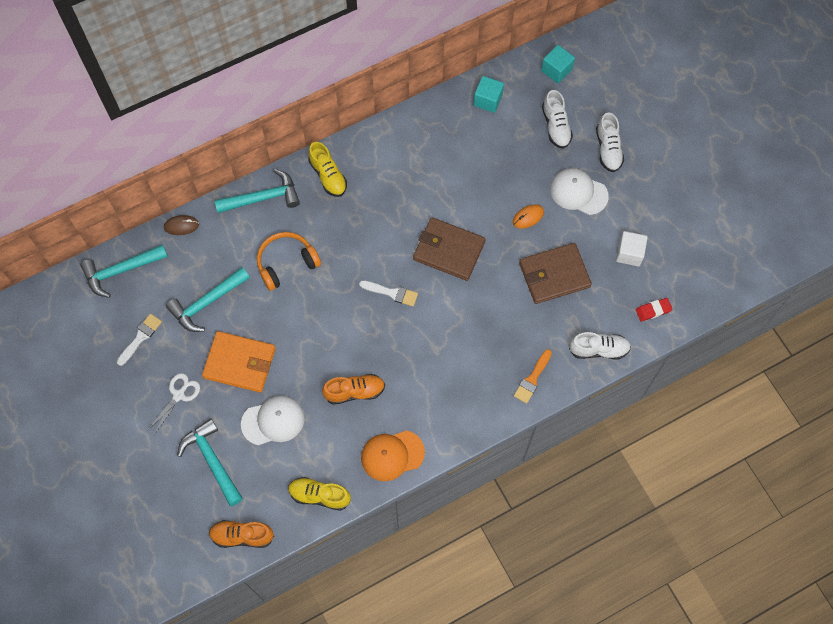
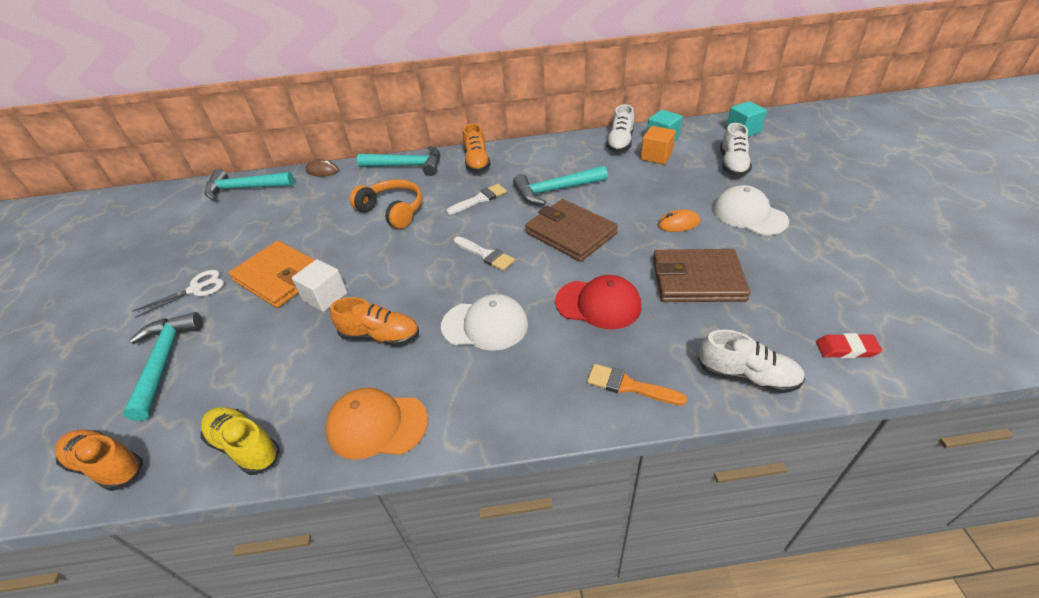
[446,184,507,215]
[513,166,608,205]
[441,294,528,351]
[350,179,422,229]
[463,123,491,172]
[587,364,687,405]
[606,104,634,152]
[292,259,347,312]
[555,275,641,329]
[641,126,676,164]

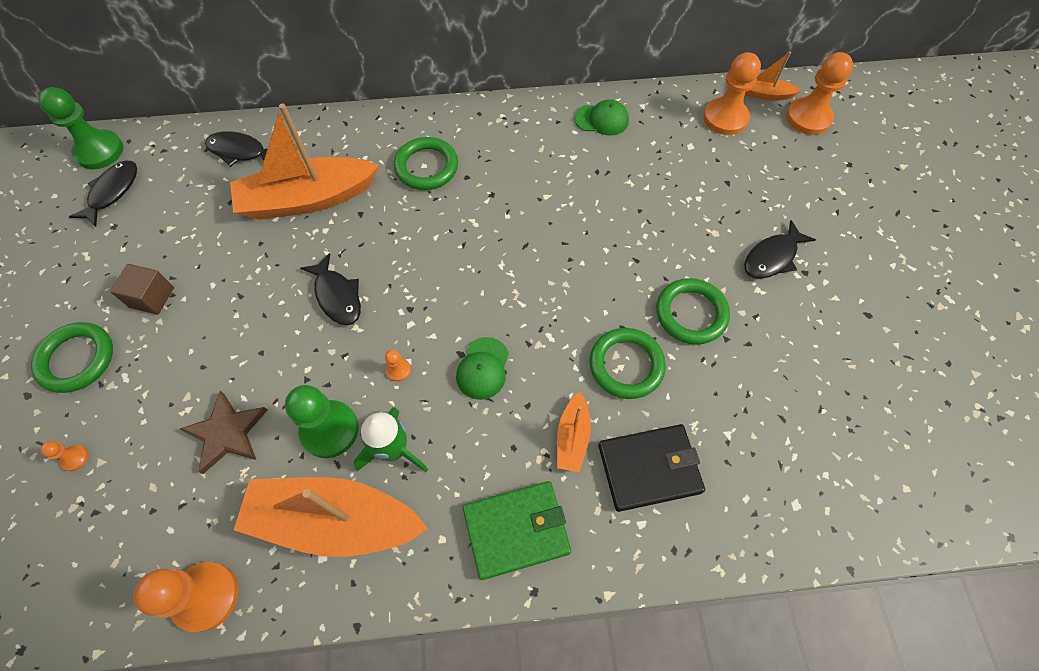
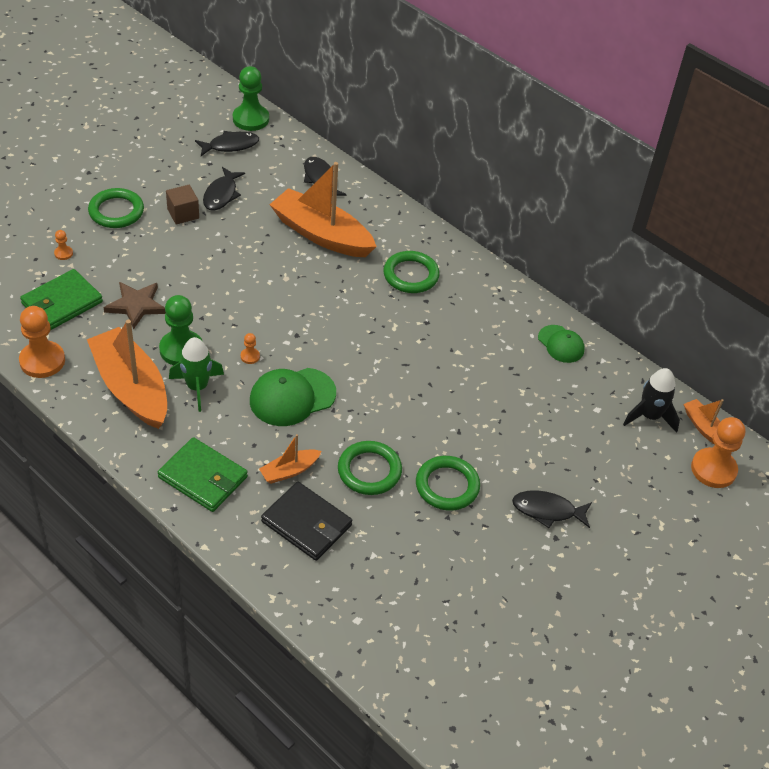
[203,167,245,211]
[250,368,336,426]
[623,368,680,433]
[20,269,103,330]

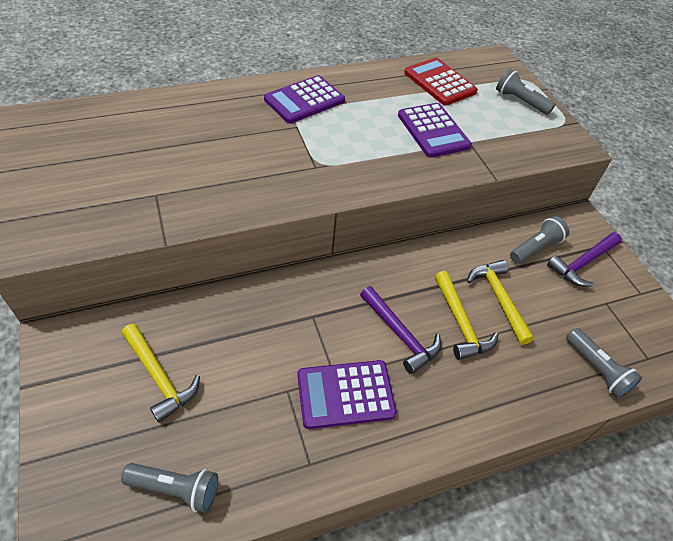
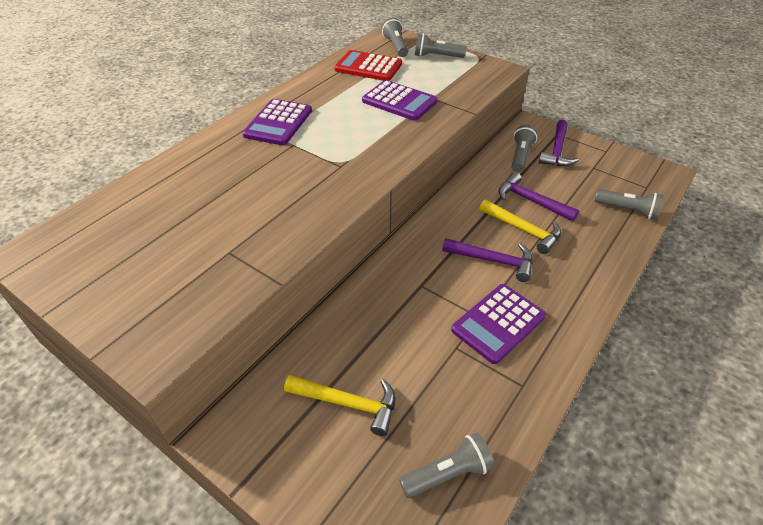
[498,172,579,221]
[382,17,408,57]

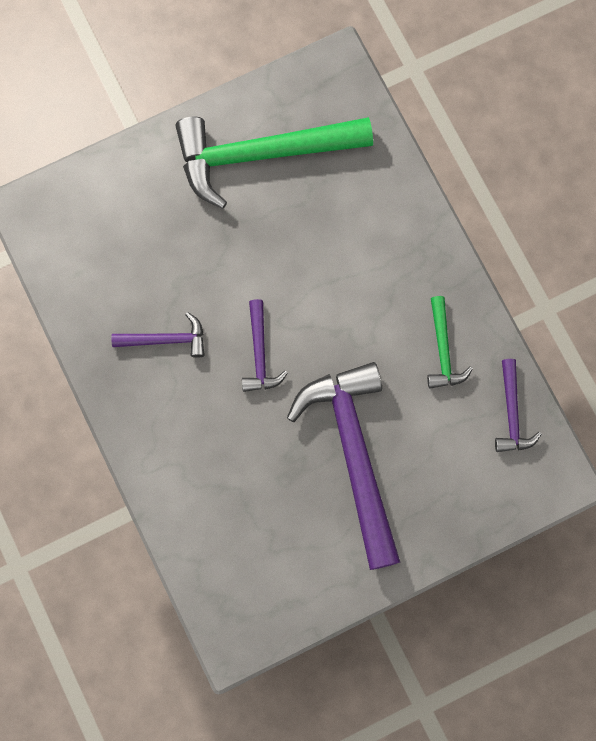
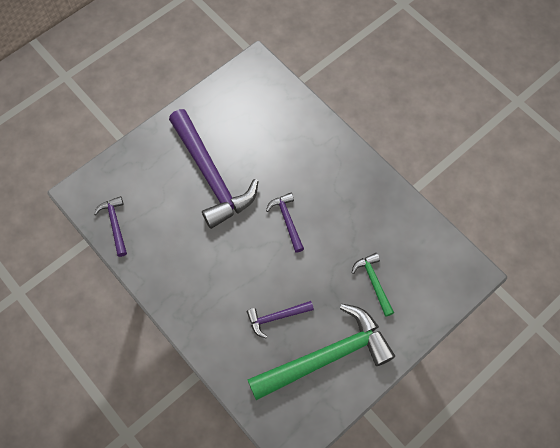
[247,301,314,338]
[351,253,394,317]

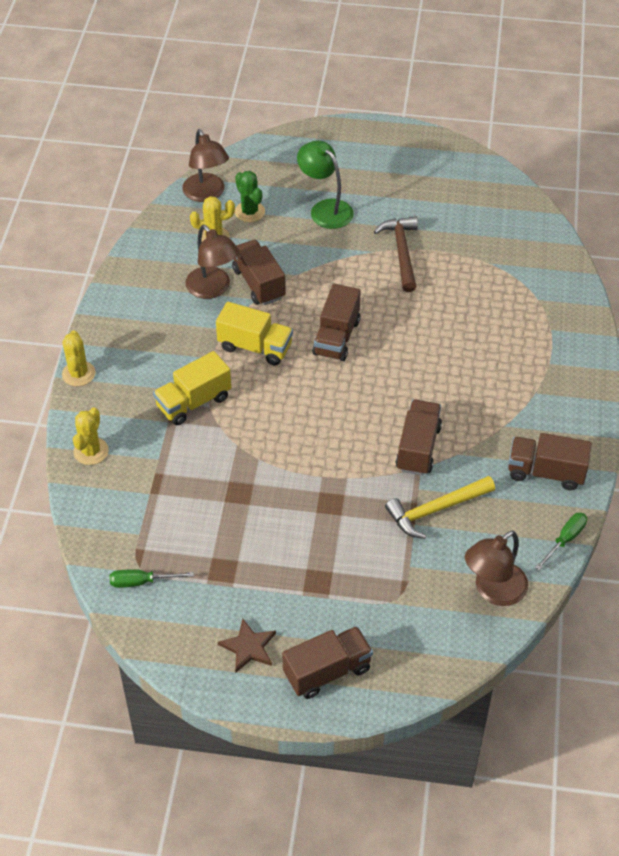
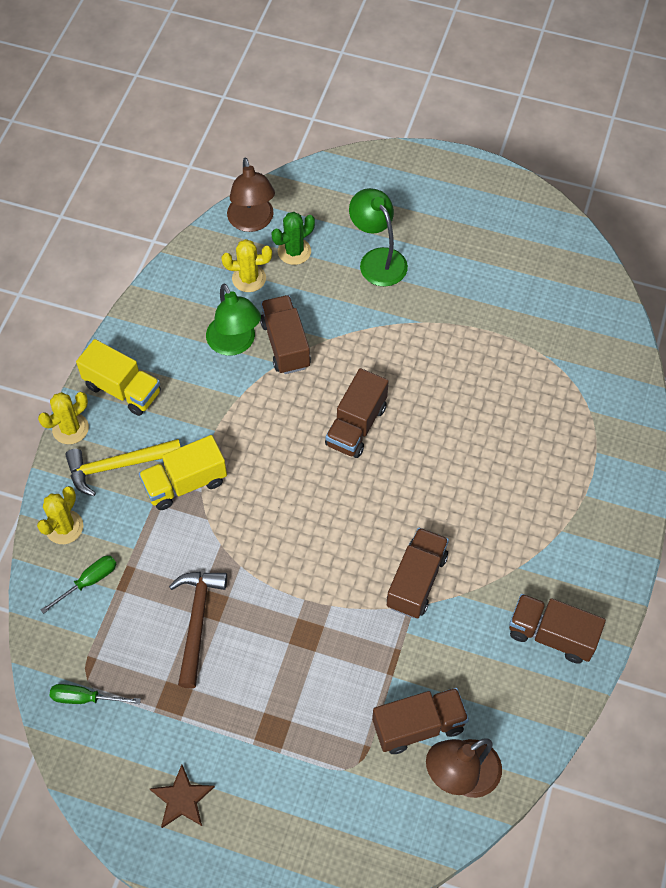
[38,392,89,444]
[206,283,261,356]
[76,339,161,416]
[272,212,315,265]
[372,688,469,754]
[169,572,227,689]
[65,439,180,496]
[41,555,116,614]

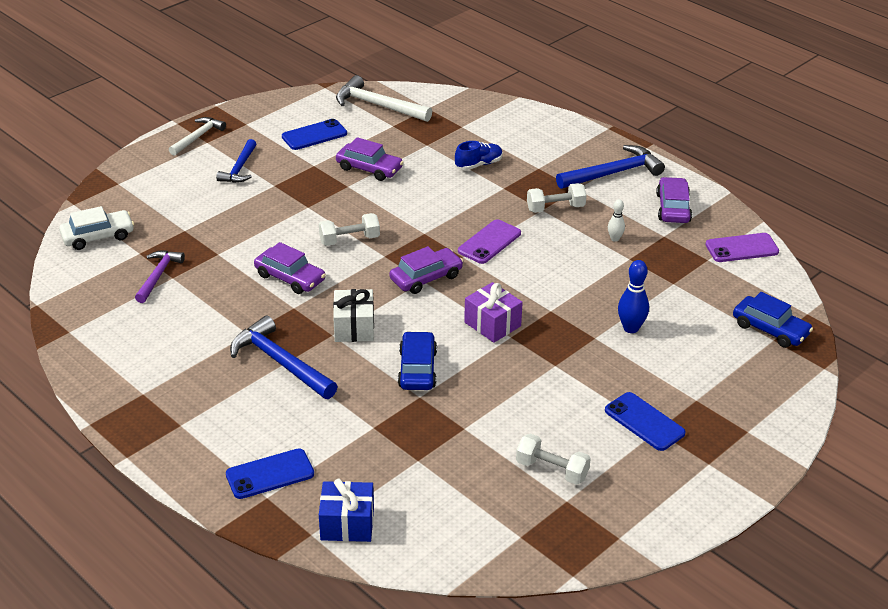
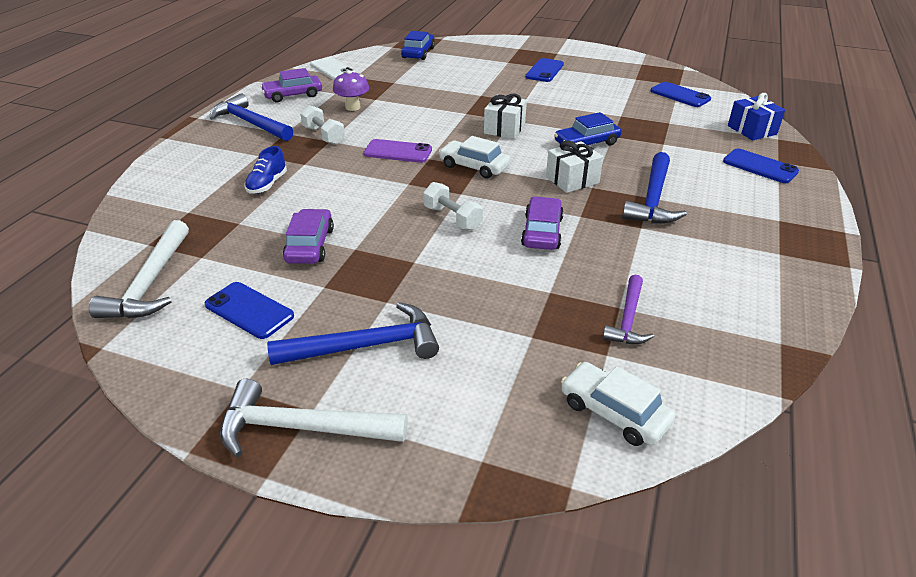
[603,275,654,344]
[220,379,408,457]
[267,302,439,365]
[439,136,510,178]
[244,146,287,194]
[484,94,527,139]
[516,434,591,485] (first image)
[333,70,369,111]
[618,260,649,333] (first image)
[310,57,355,80]
[650,82,711,107]

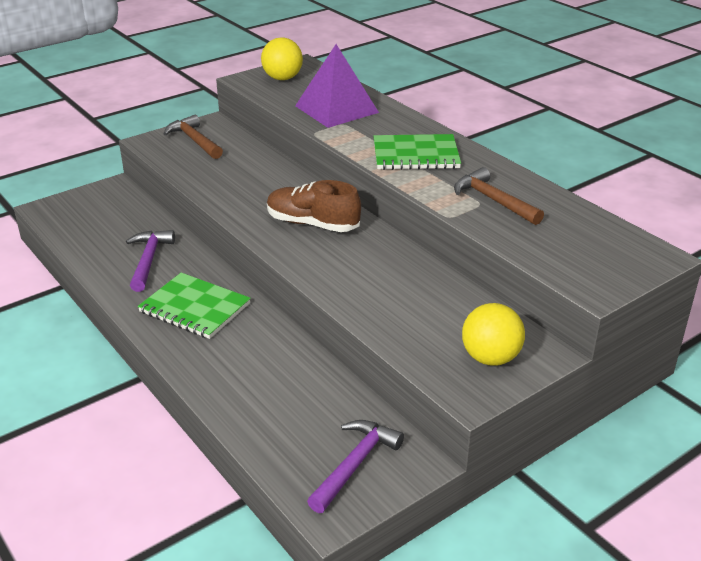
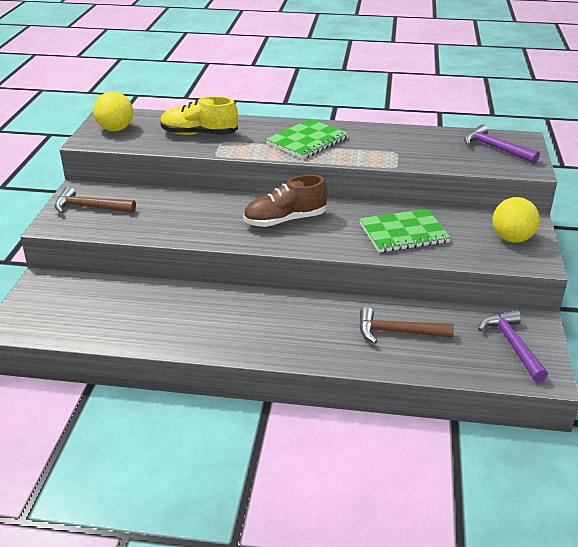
[464,125,540,164]
[359,209,451,253]
[160,96,238,135]
[359,307,454,344]

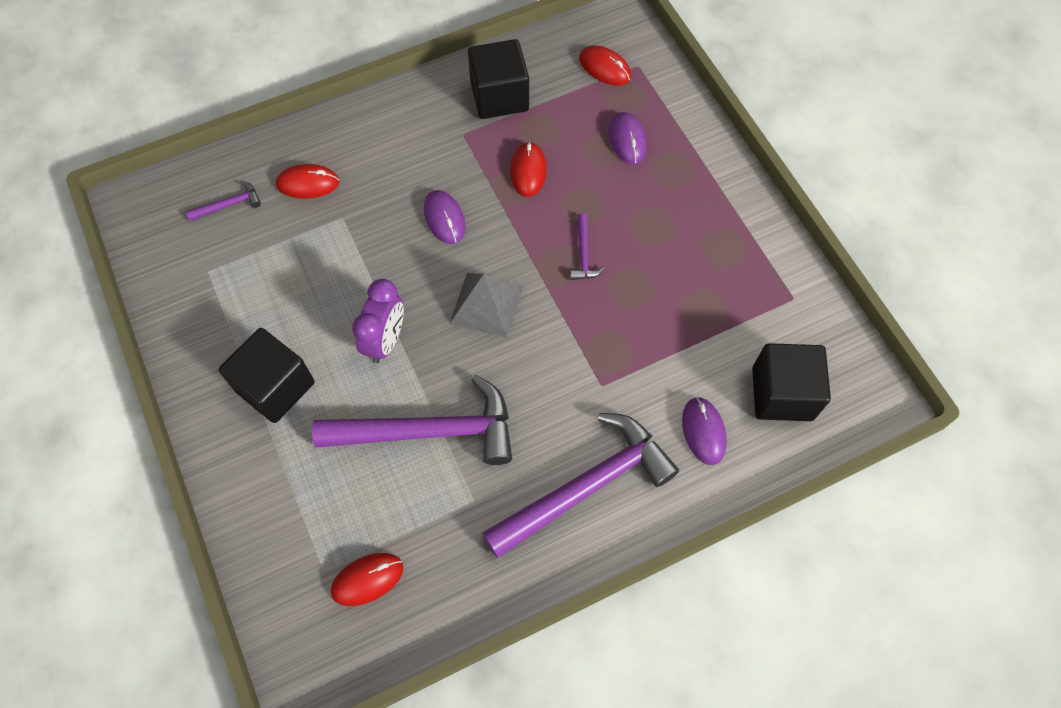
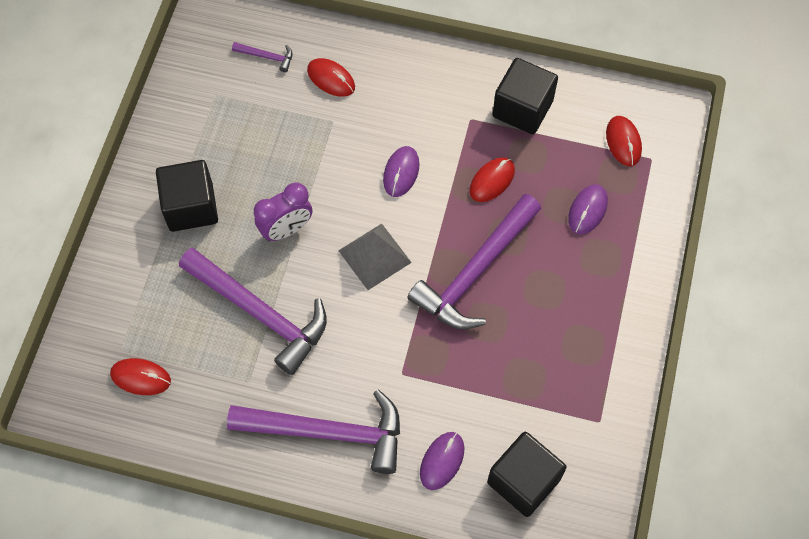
[407,194,541,329]

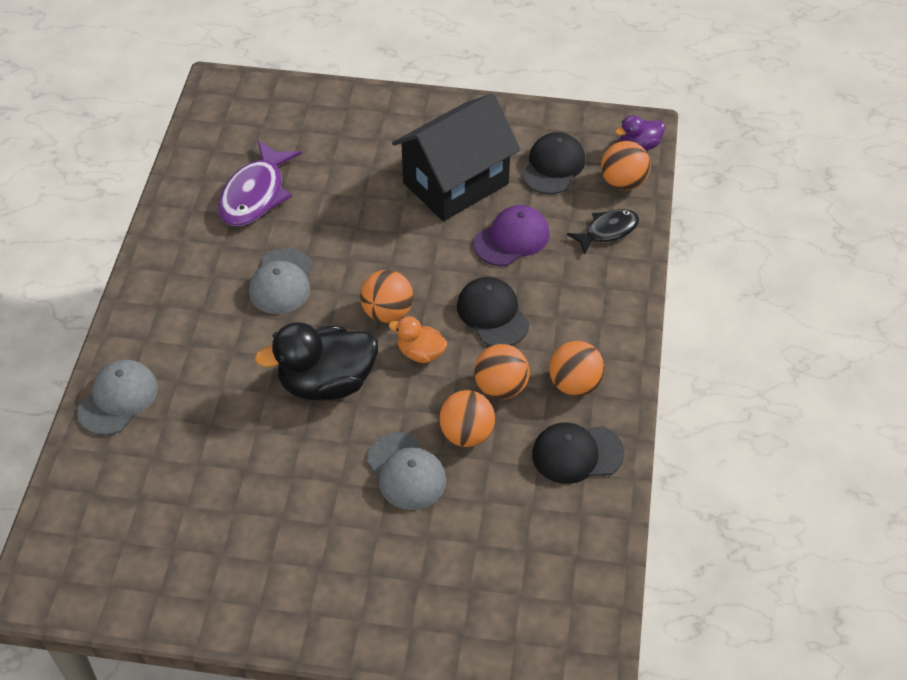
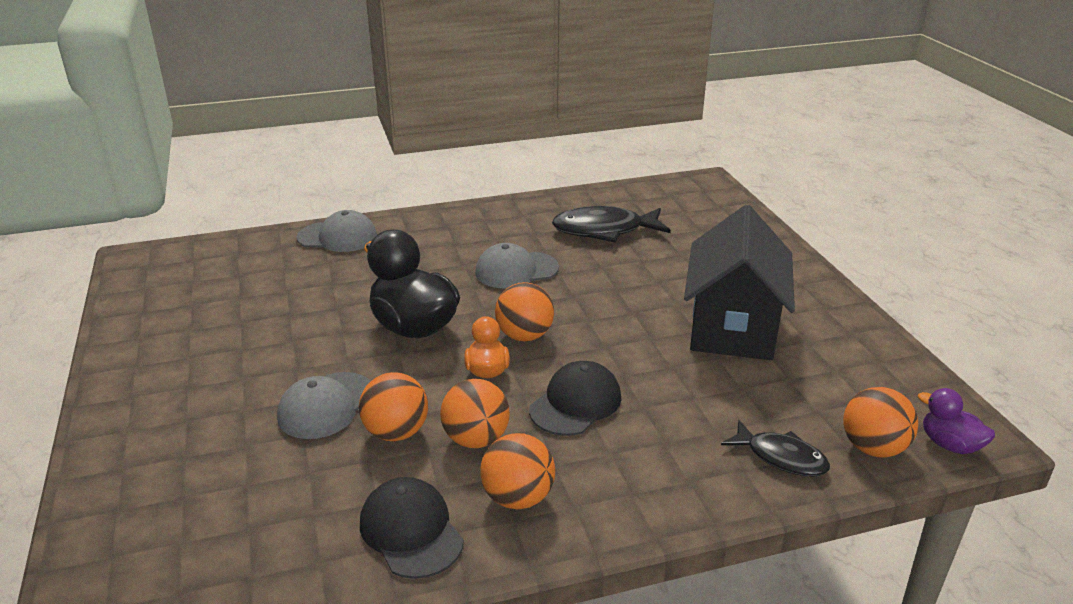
[552,206,671,242]
[684,205,795,360]
[474,205,550,266] (first image)
[522,132,585,194] (first image)

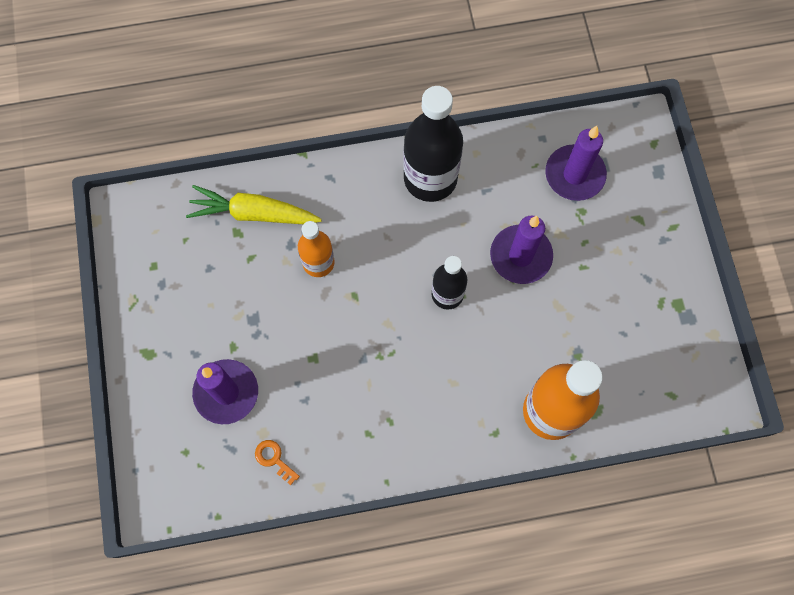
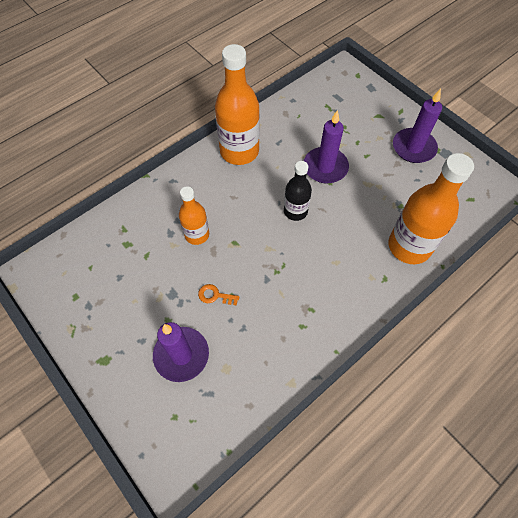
[186,185,322,224] (first image)
[198,284,239,305]
[215,44,260,165]
[393,89,442,163]

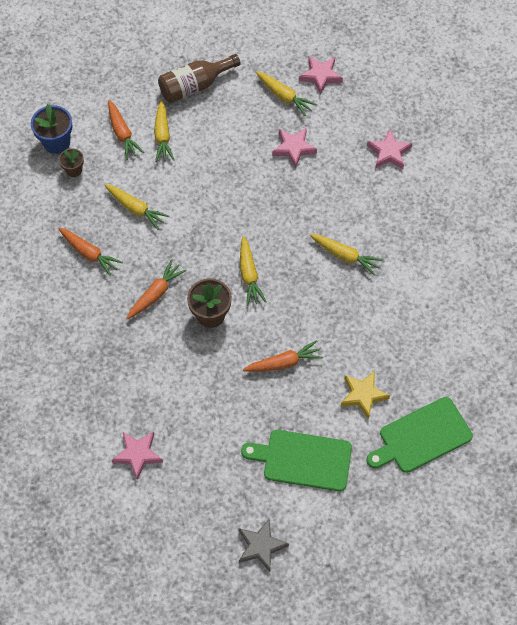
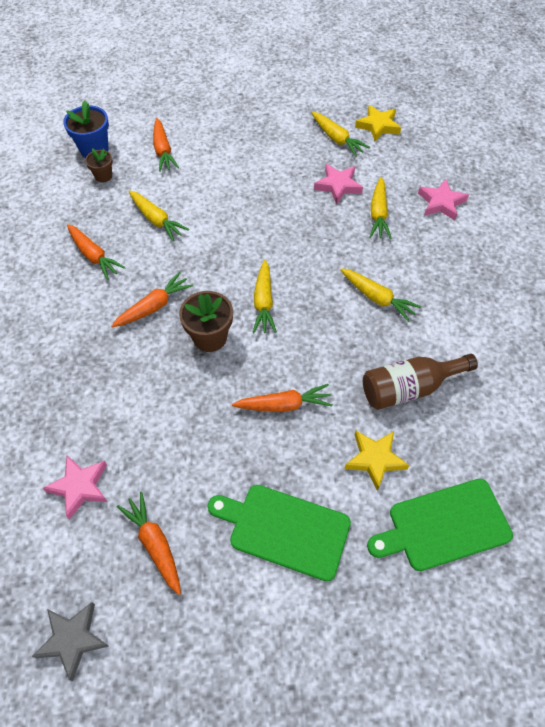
[370,177,391,239]
[363,354,478,410]
[32,602,109,681]
[355,105,401,141]
[117,492,181,595]

